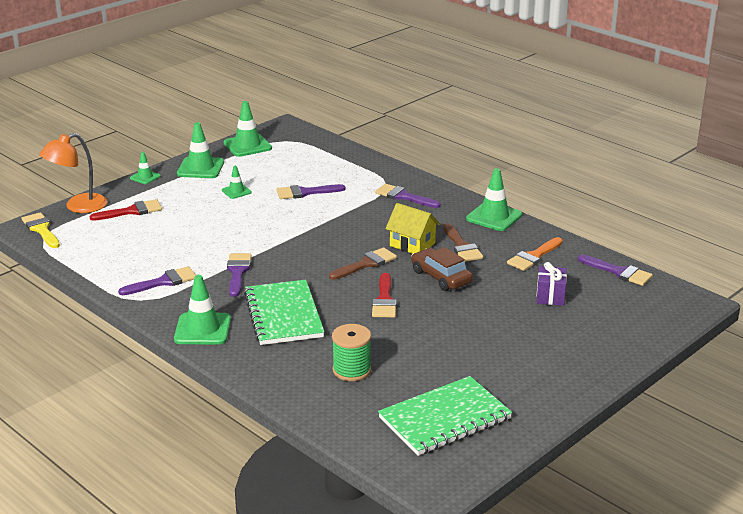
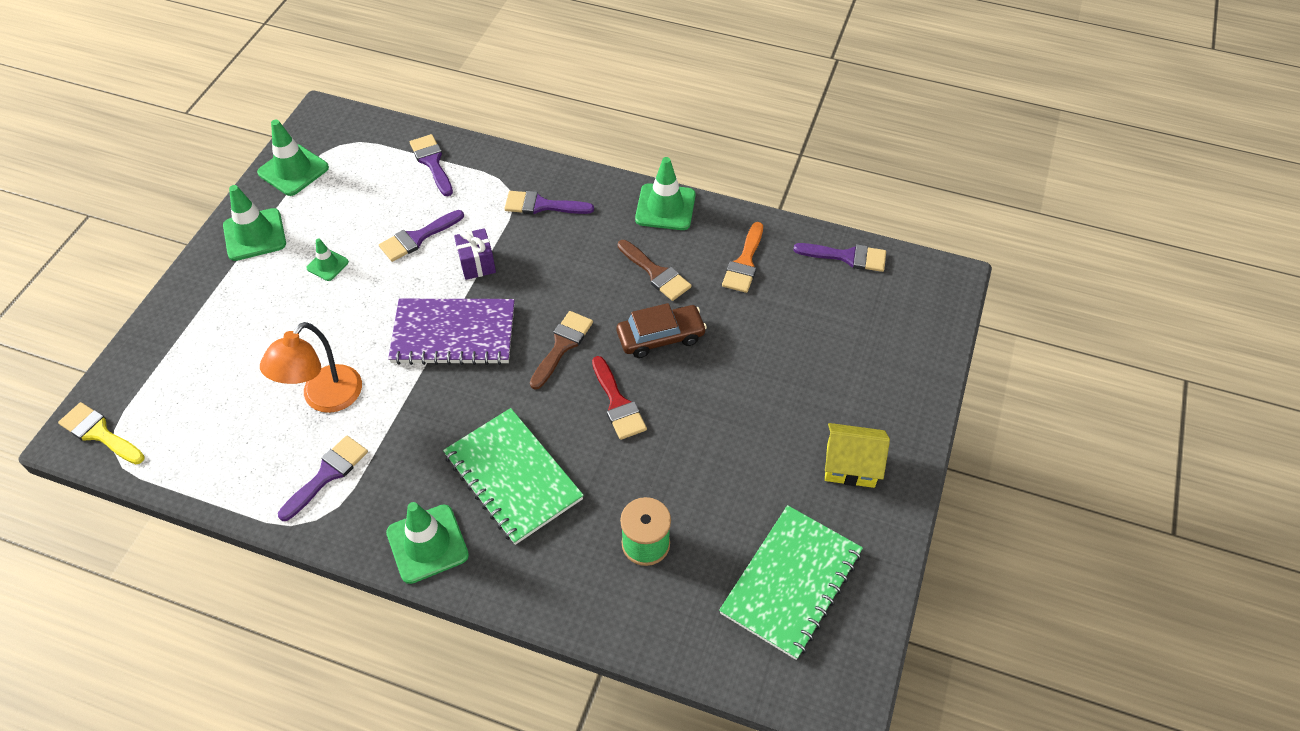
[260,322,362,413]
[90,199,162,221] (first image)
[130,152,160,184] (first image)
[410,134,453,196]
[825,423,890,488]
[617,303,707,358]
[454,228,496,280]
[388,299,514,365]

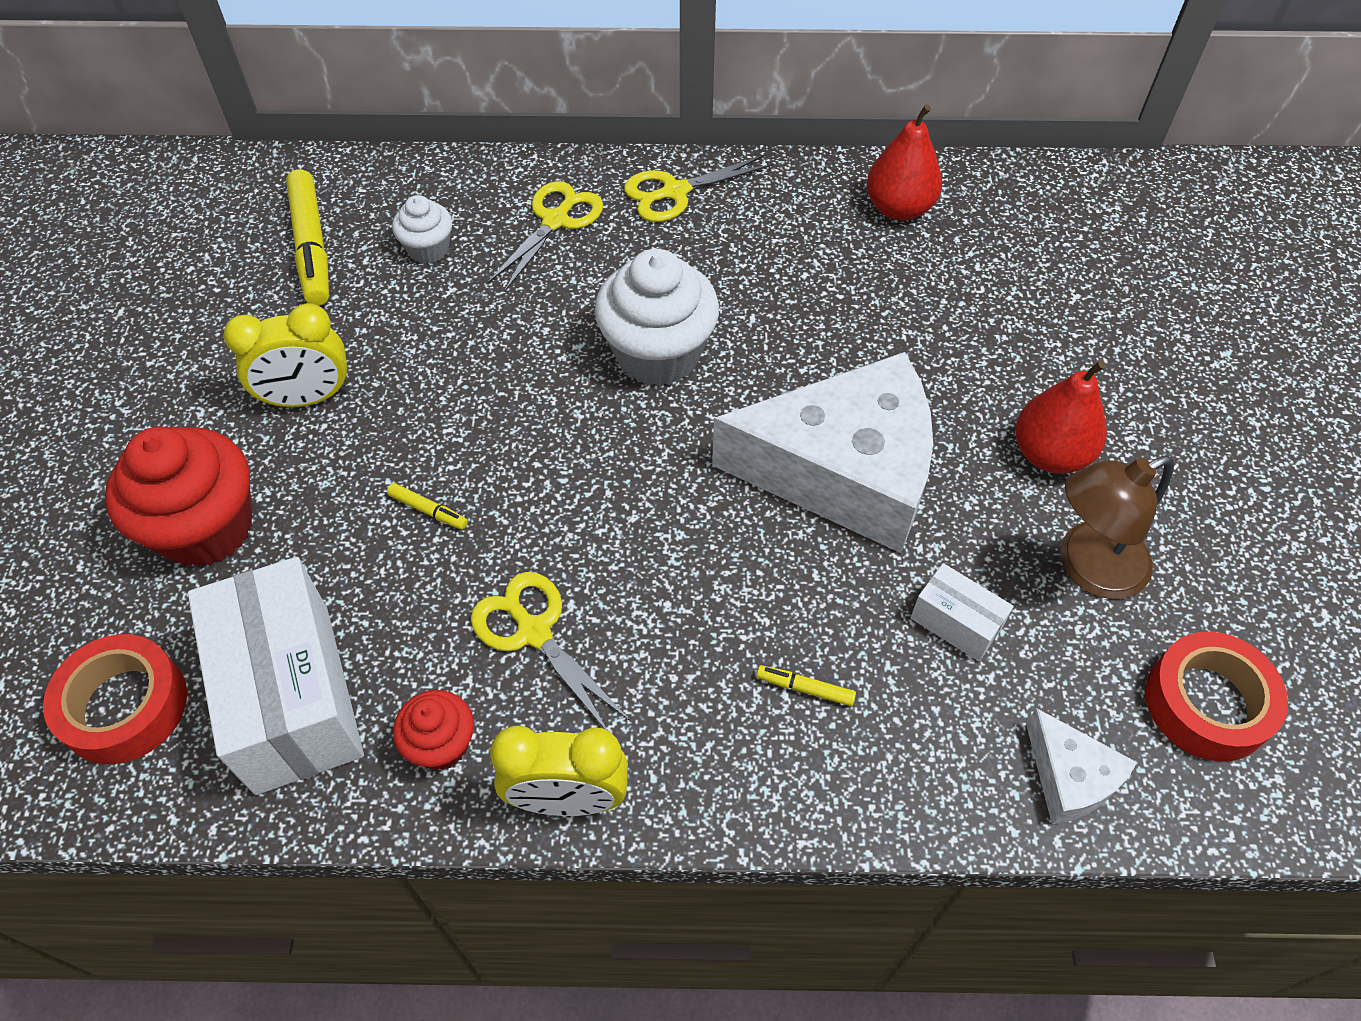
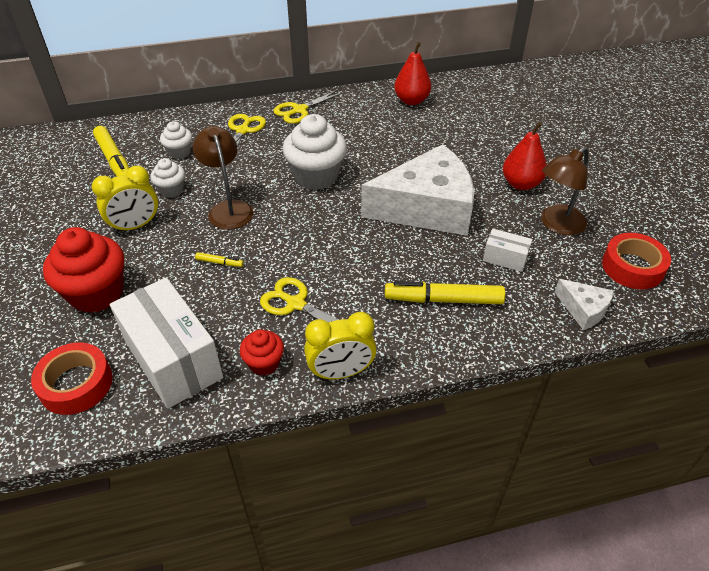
[385,281,505,304]
[150,158,185,198]
[193,126,253,230]

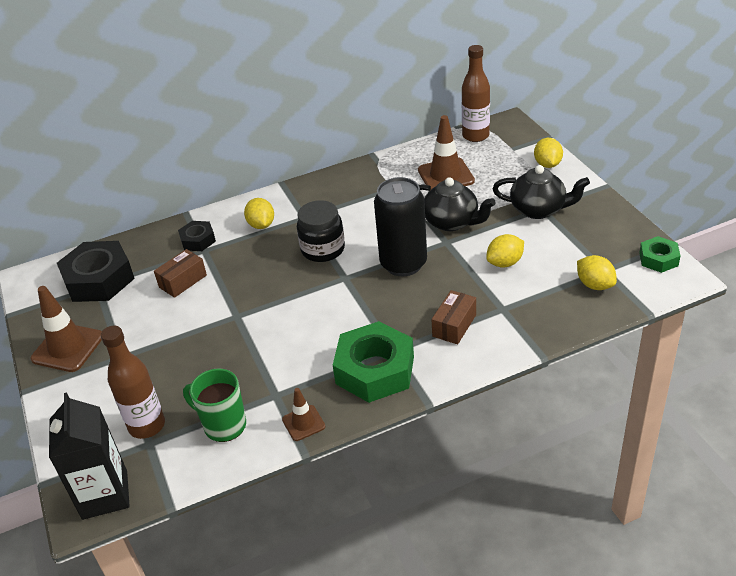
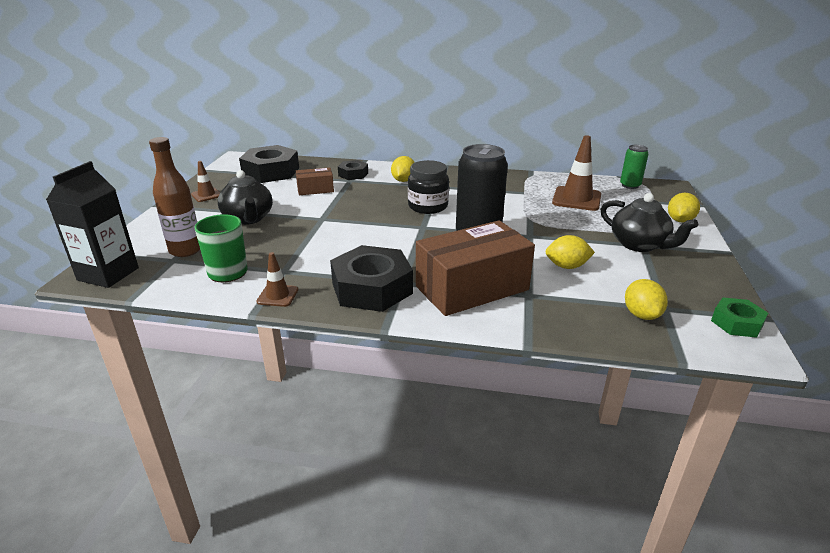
[191,161,220,202]
[330,245,413,312]
[218,170,273,225]
[416,220,535,316]
[620,145,648,189]

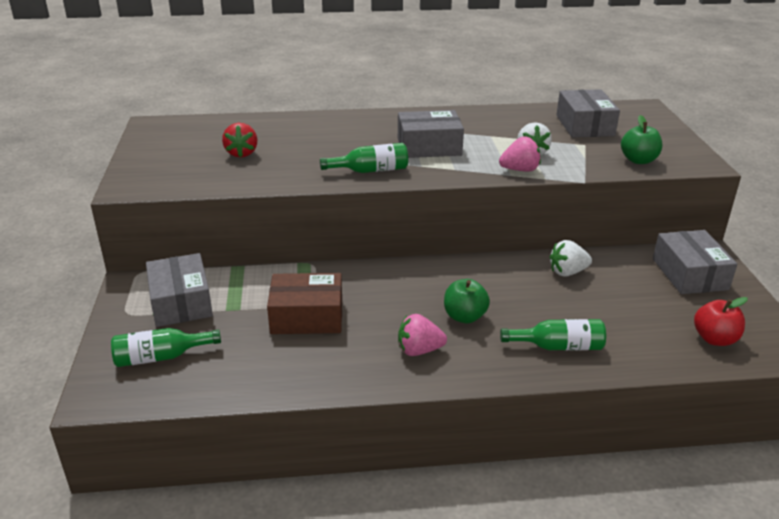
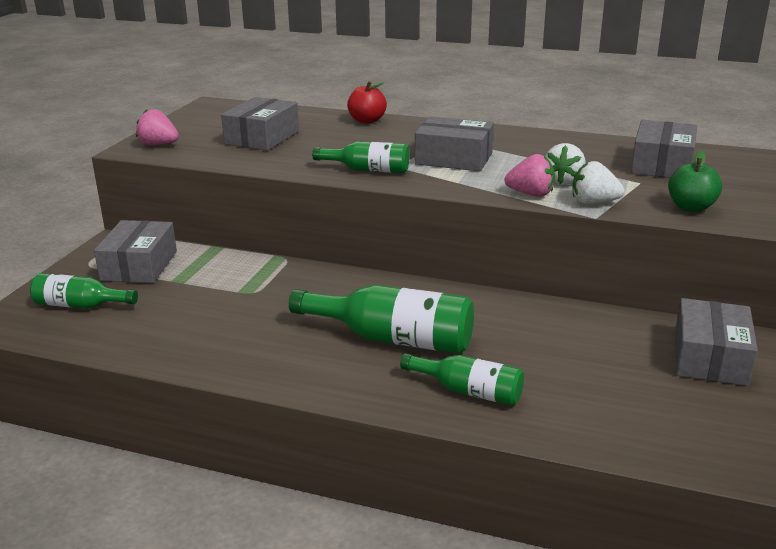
[221,97,299,151]
[267,273,342,334] (first image)
[136,109,179,146]
[289,285,474,354]
[573,161,624,204]
[347,81,387,124]

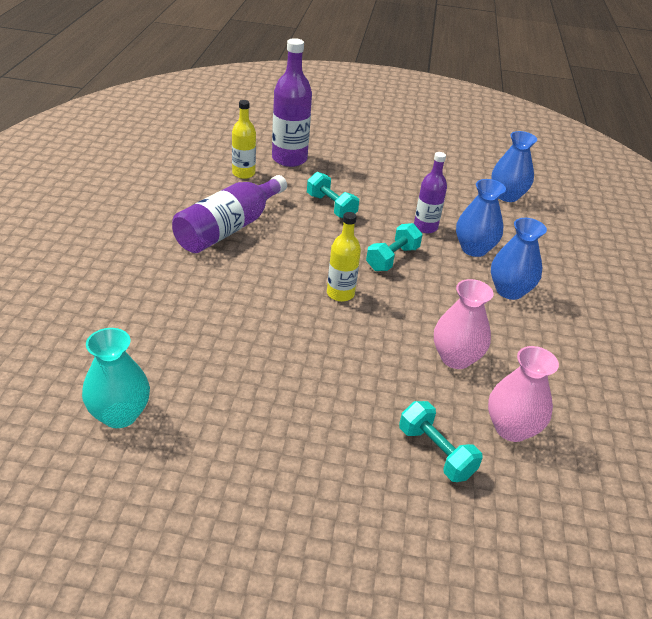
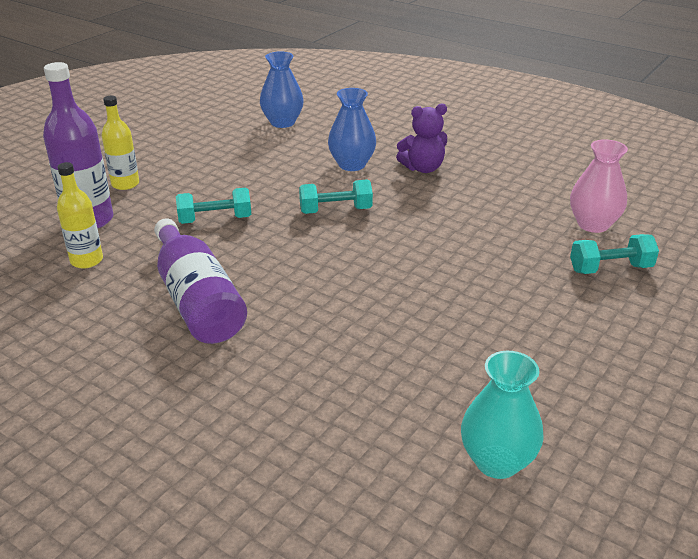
[102,96,139,190]
[299,179,373,214]
[414,152,447,233] (first image)
[434,279,493,369] (first image)
[396,103,447,173]

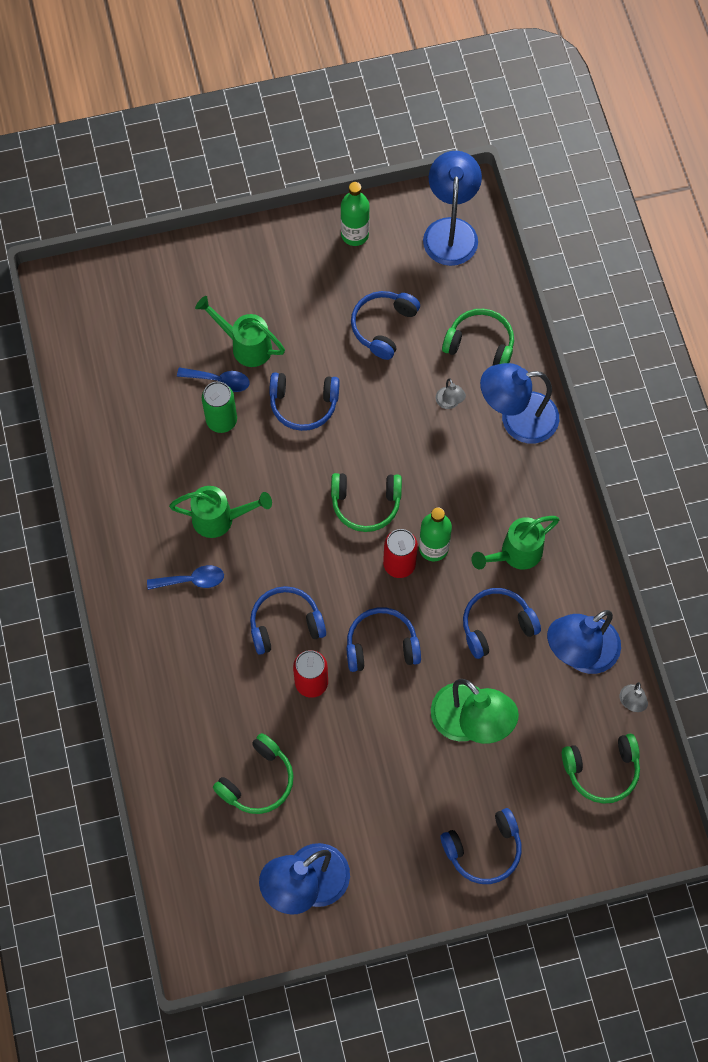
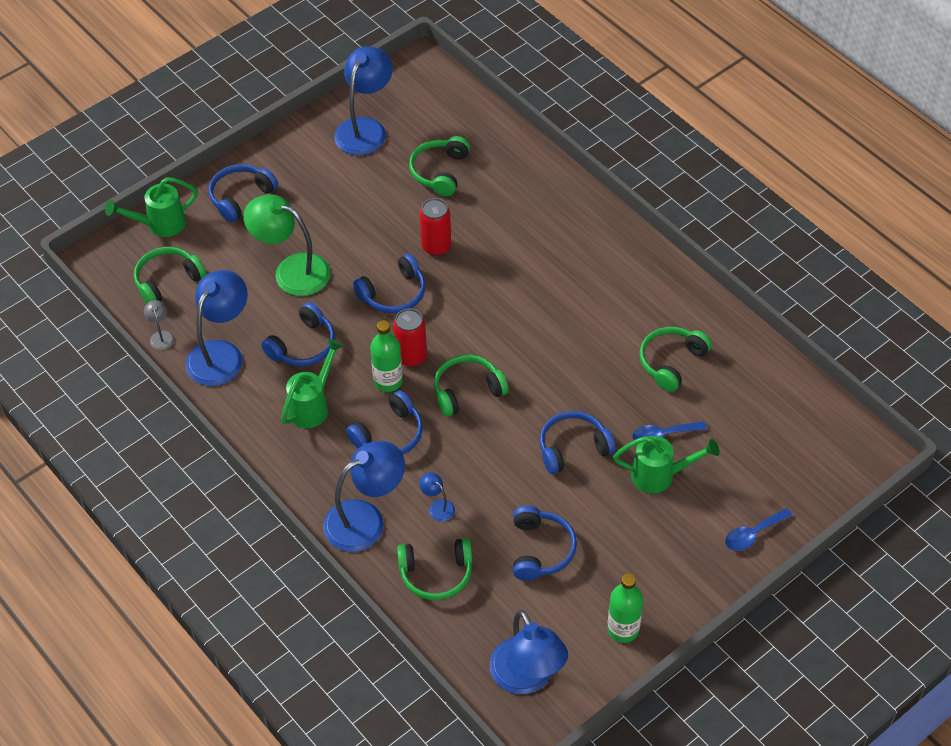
[725,508,793,551]
[105,177,198,237]
[202,381,237,433] (first image)
[346,390,423,454]
[419,472,455,522]
[639,327,712,392]

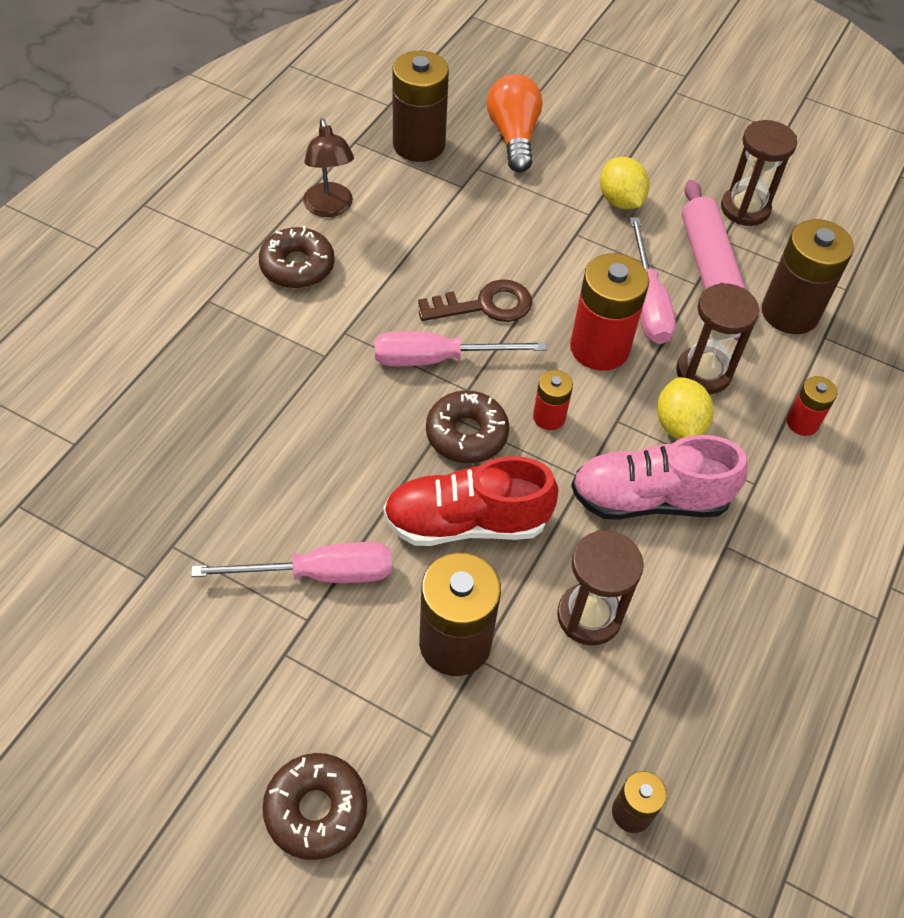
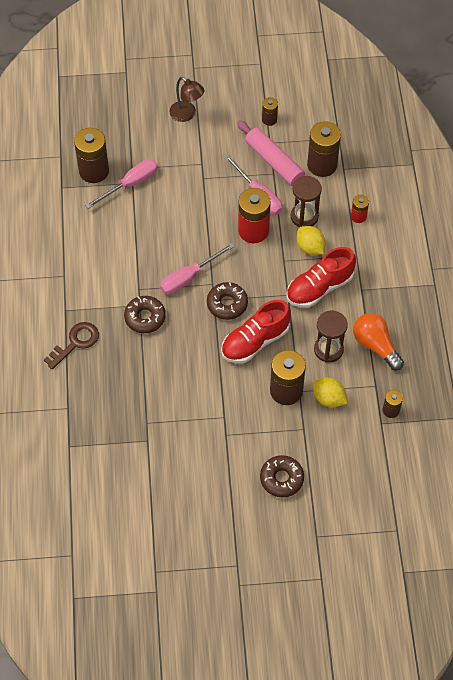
[85,159,158,209]
[124,296,166,333]
[169,77,205,122]
[44,322,99,369]
[353,313,404,370]
[533,370,573,430] (first image)
[286,247,356,308]
[312,377,348,407]
[262,97,278,126]

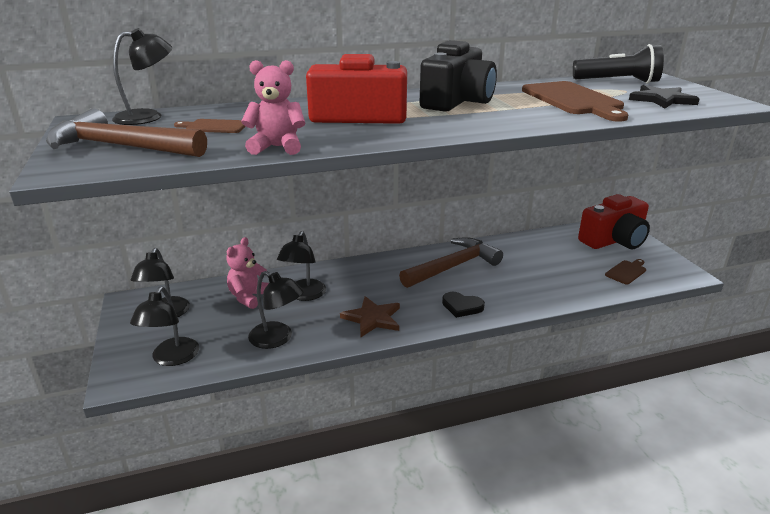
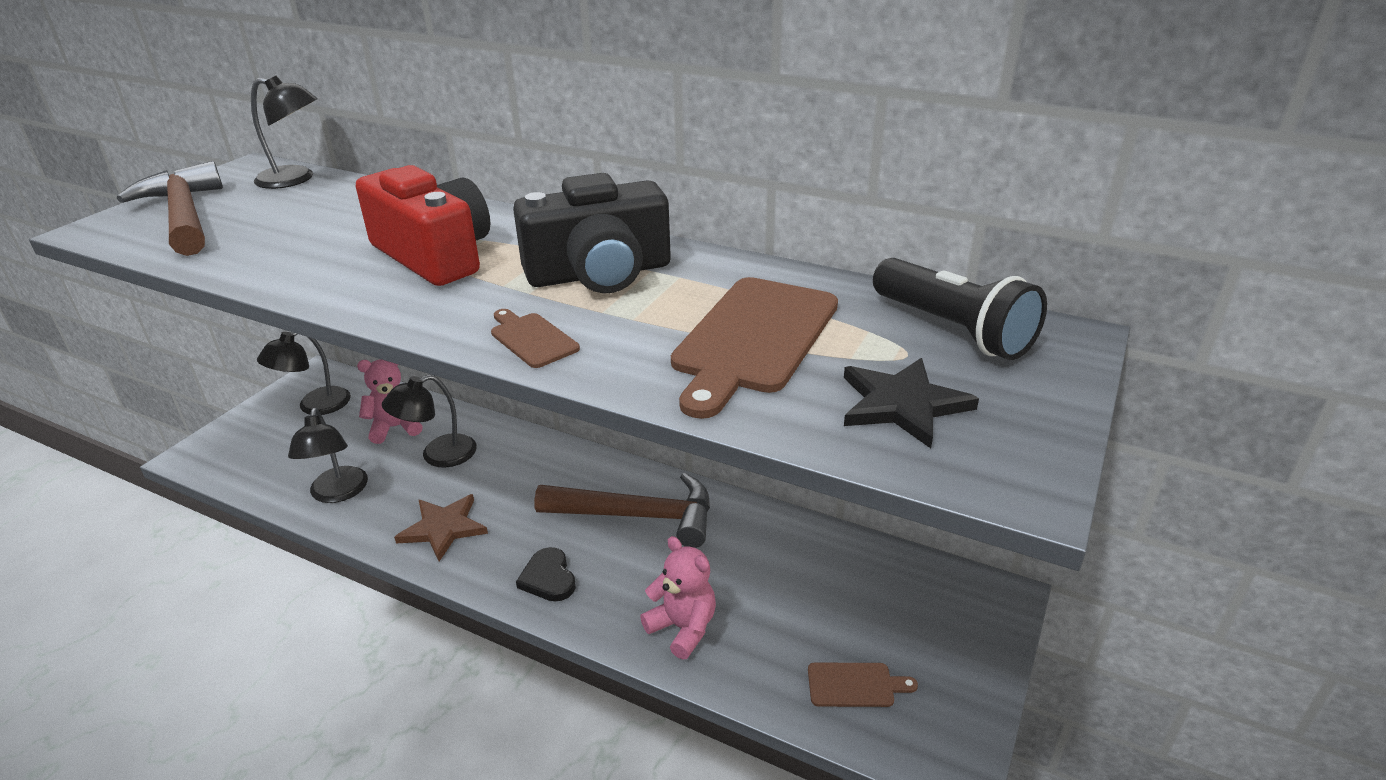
[130,287,199,366] (first image)
[491,309,580,368]
[640,536,716,660]
[578,194,650,249] (first image)

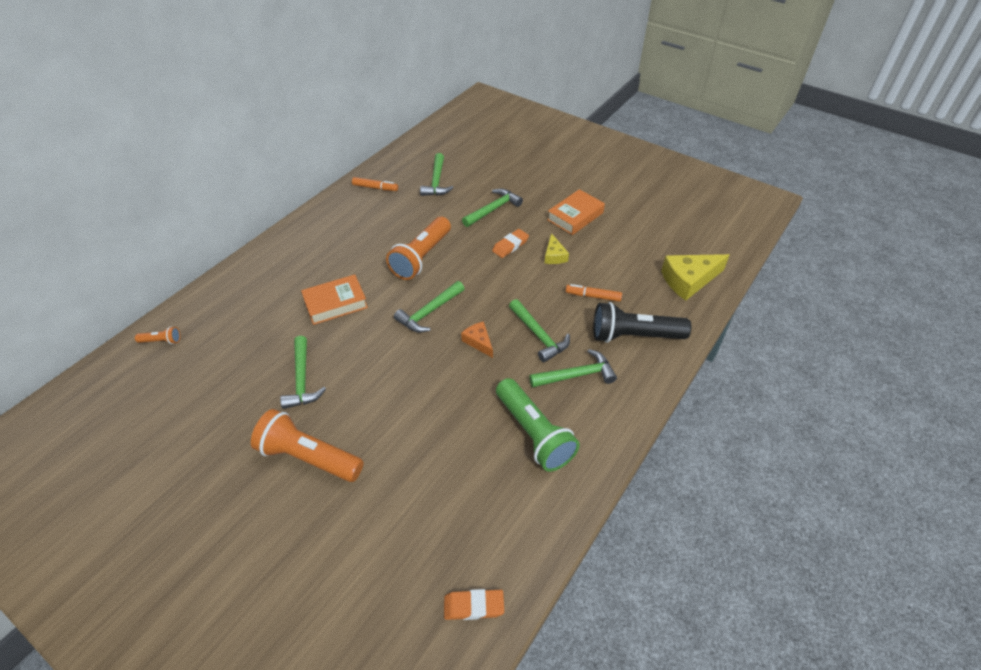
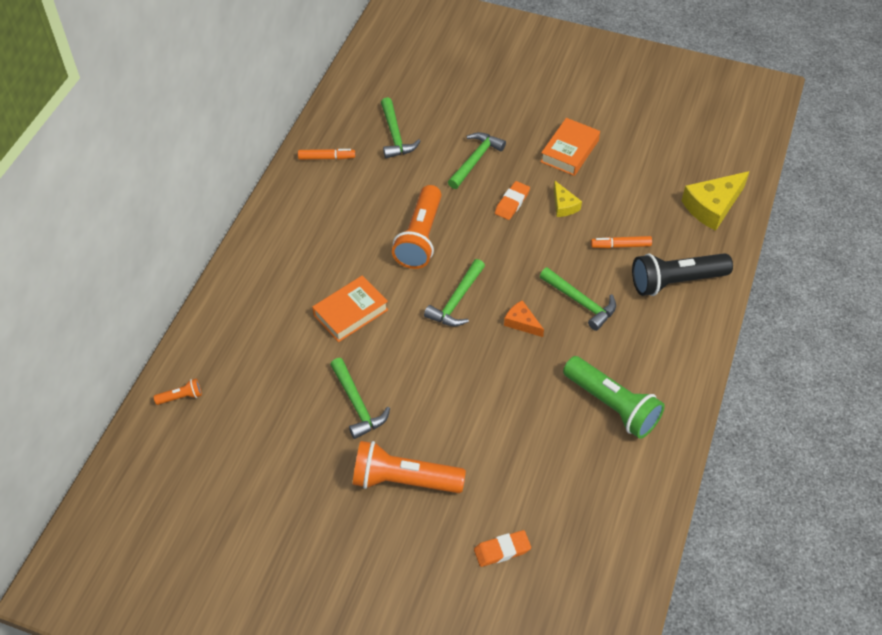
[474,530,531,567]
[529,349,617,388] (first image)

